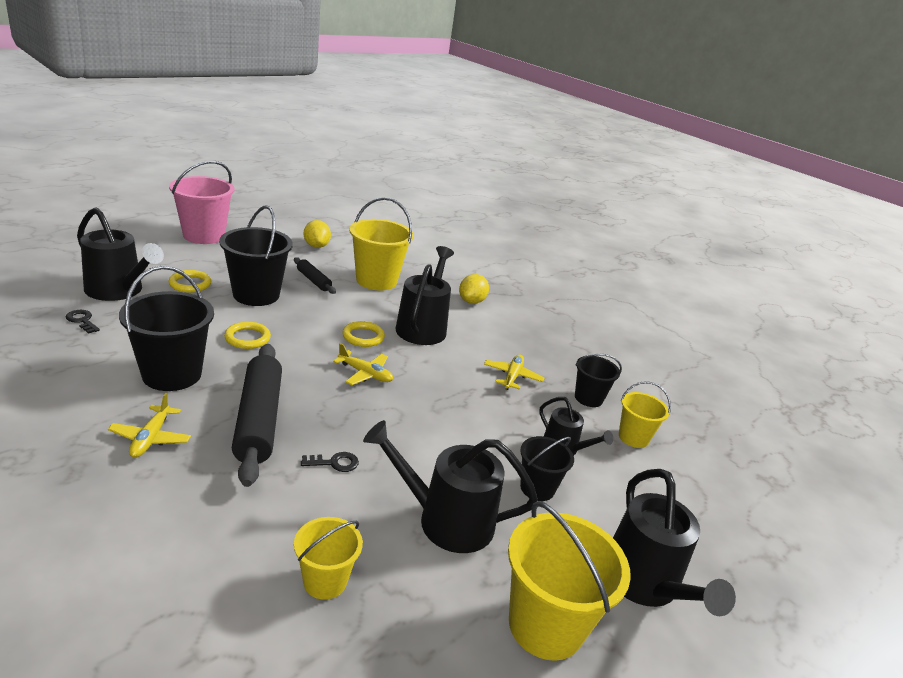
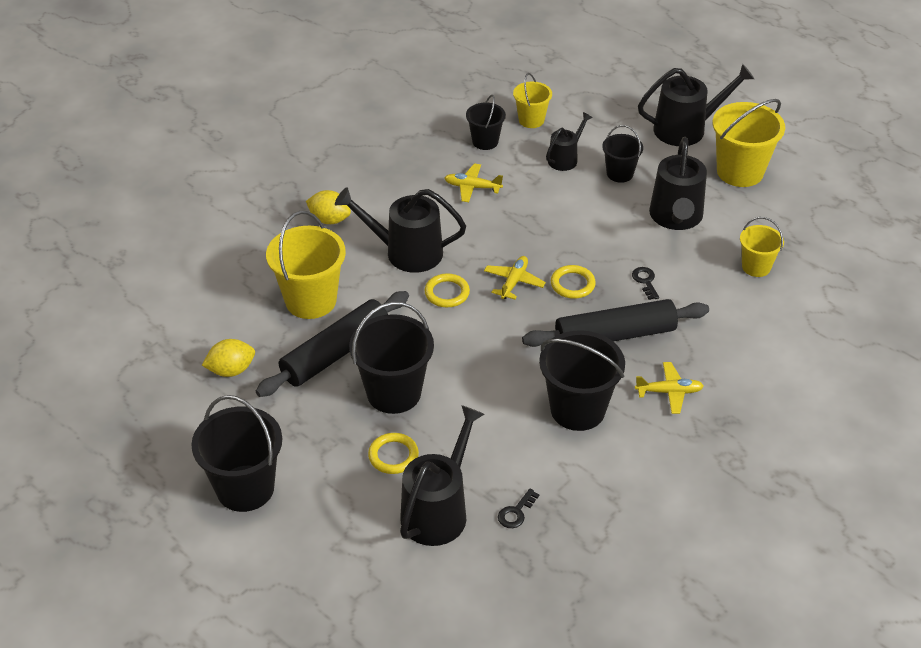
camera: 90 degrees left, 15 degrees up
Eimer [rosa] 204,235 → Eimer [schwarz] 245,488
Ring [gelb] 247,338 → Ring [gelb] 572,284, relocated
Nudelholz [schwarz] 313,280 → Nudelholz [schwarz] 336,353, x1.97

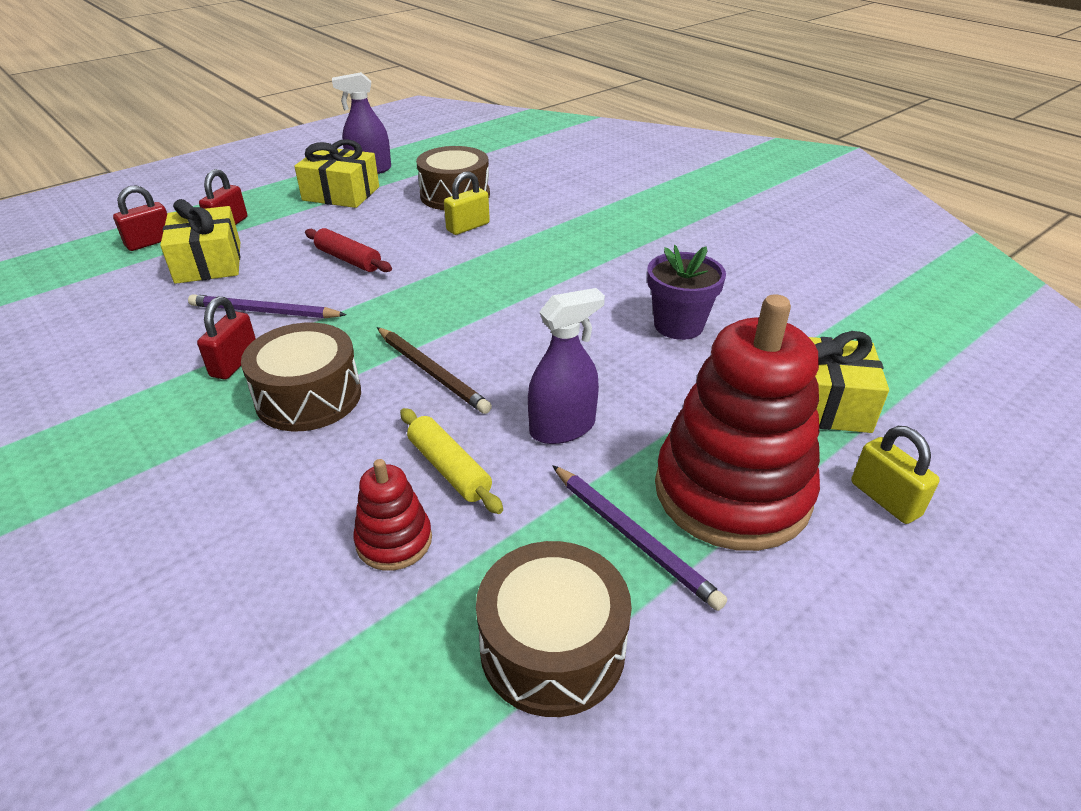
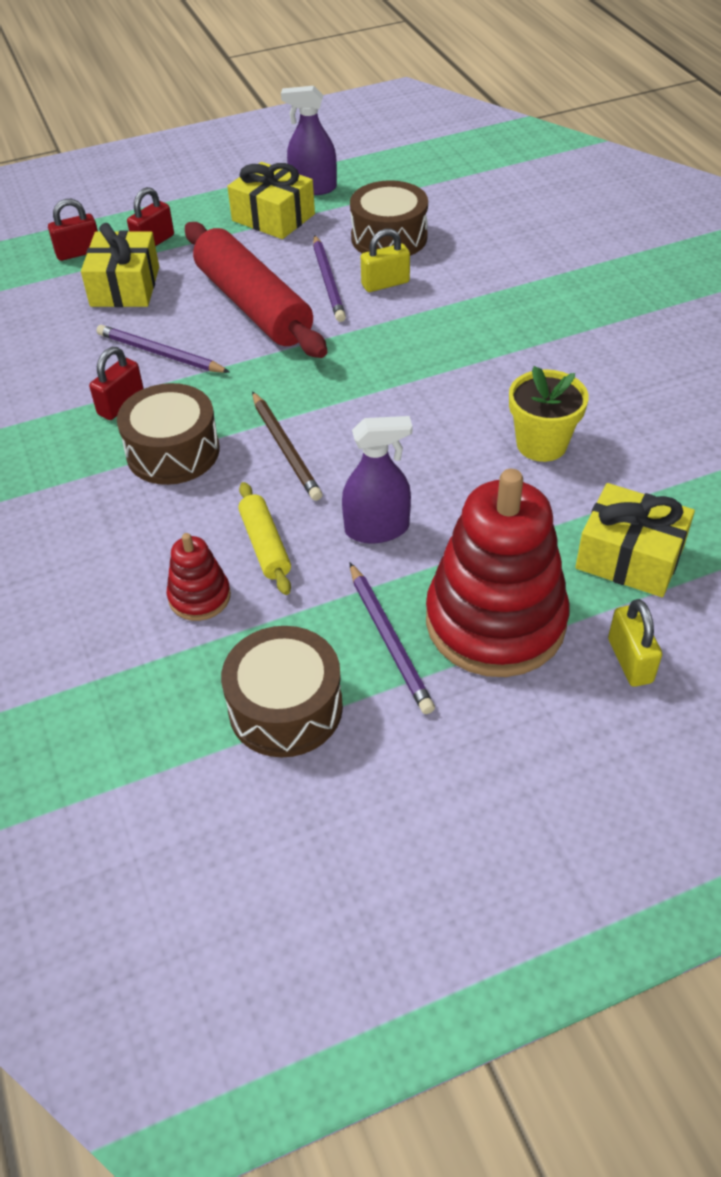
camera: 20 degrees right, 10 degrees up
Nudelholz [rot] 348,259 → Nudelholz [rot] 253,305, x2.08
Blumentopf [lila] 678,325 → Blumentopf [gelb] 541,444
- → Bleistift [lila] 328,281

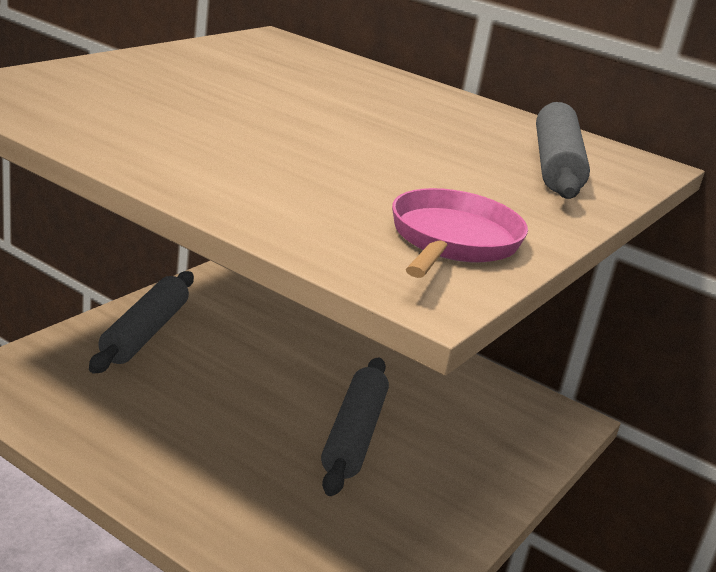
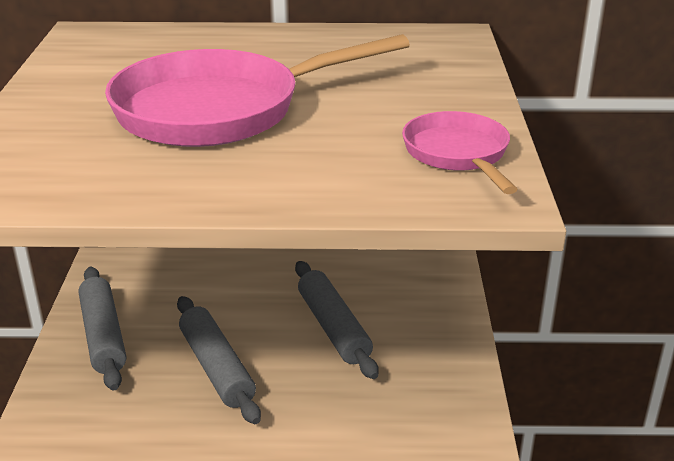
camera: 30 degrees left, 5 degrees up
Nudelholz [grau] 555,165 → Nudelholz [grau] 216,368, relocated
- → Pfanne [rosa] 219,110

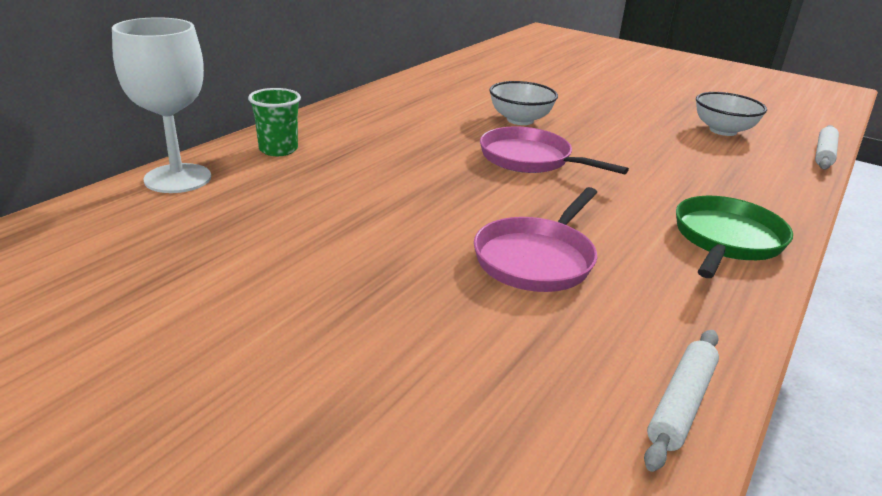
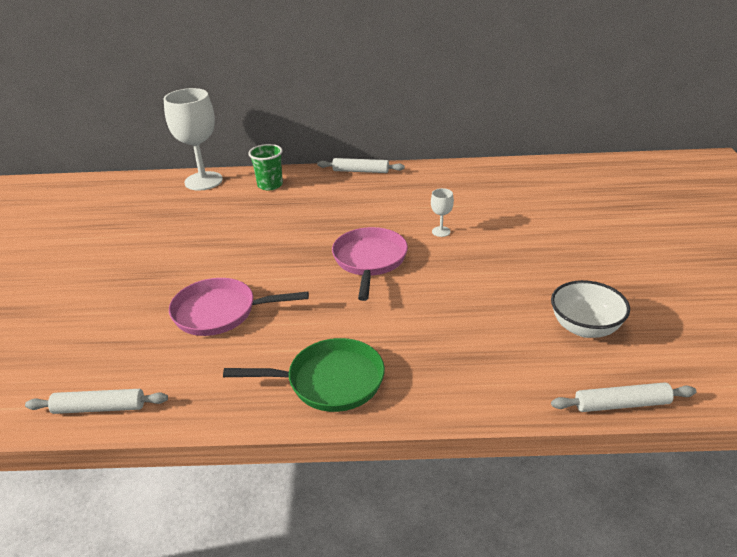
camera: 60 degrees right, 5 degrees up
Schüssel [weiß] 520,120 → Kelch [weiß] 441,231
- → Nudelholz [weiß] 360,171

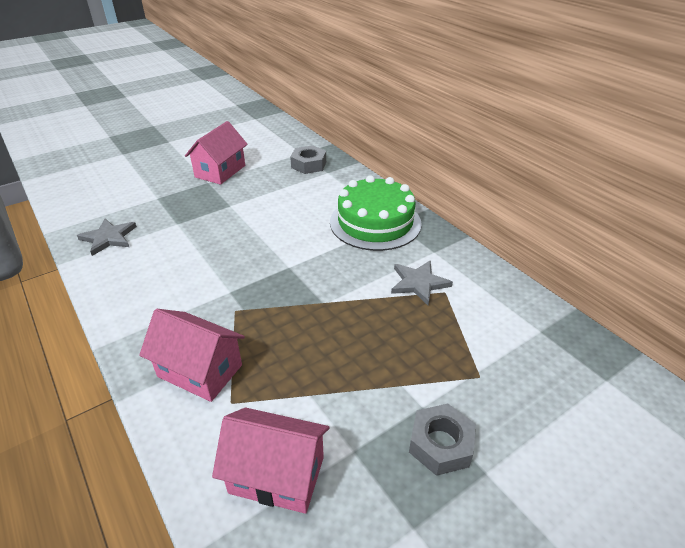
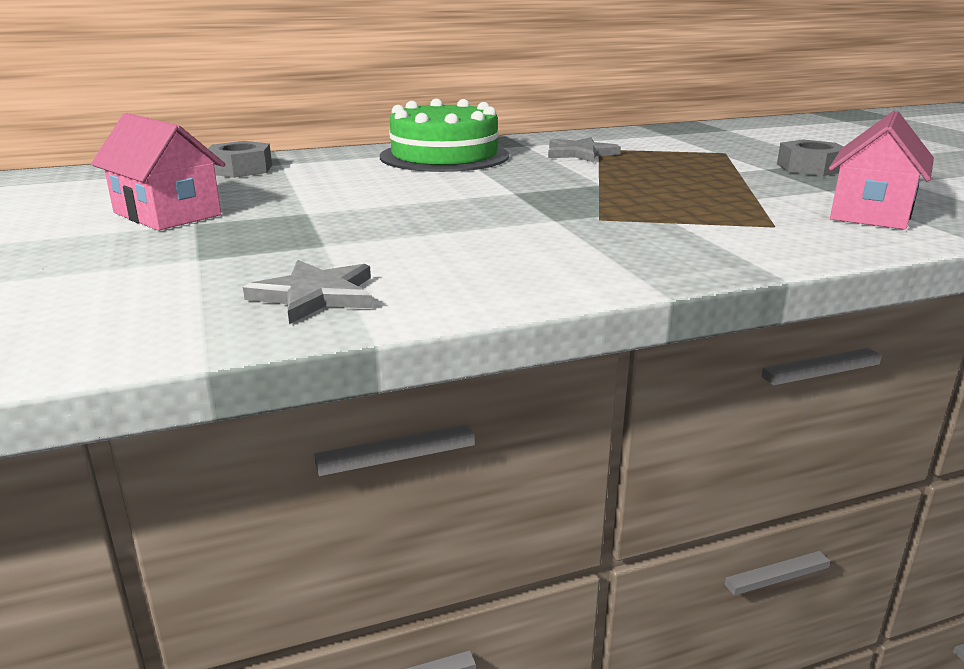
camera: 75 degrees left, 15 degrees down
Haus [rosa] 200,370 → -

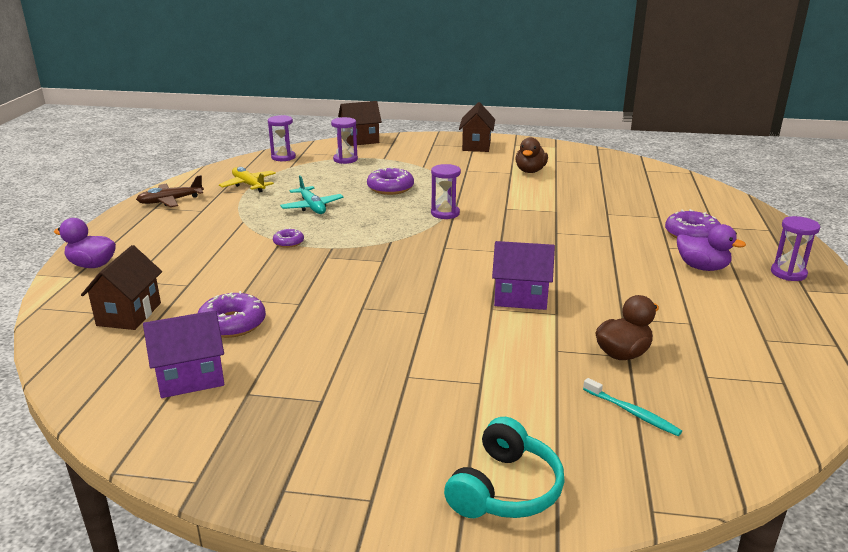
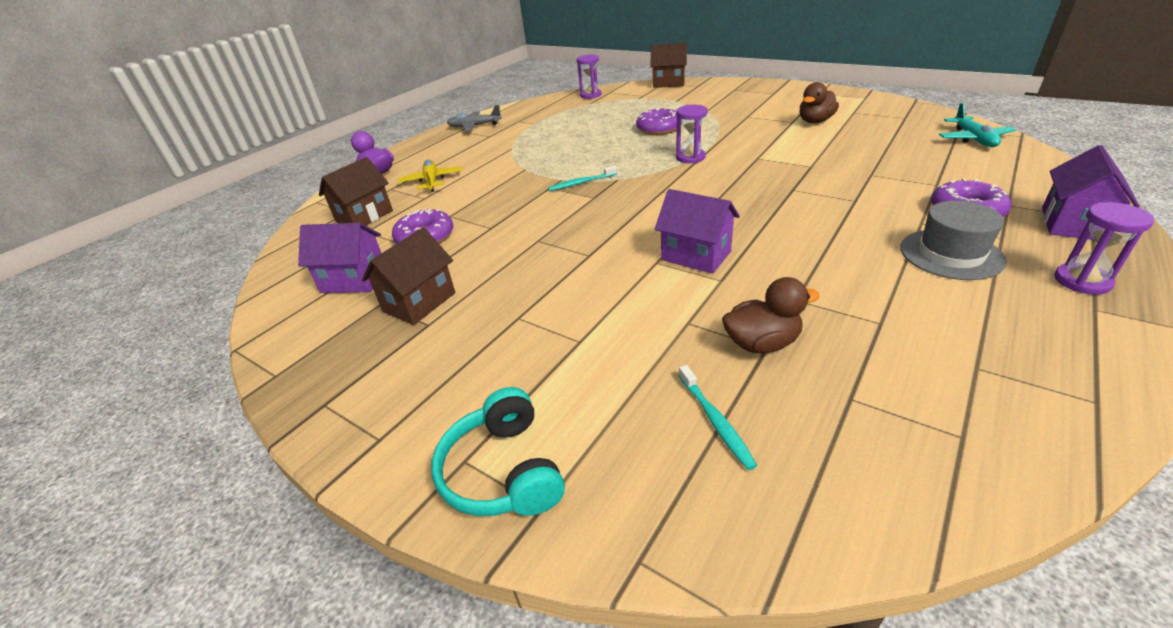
camera: 30 degrees right, 10 degrees up
Flugzeug [braun] 170,201 → Flugzeug [grau] 474,126
Flugzeug [gelb] 249,185 → Flugzeug [gelb] 432,181, relocated
Donut [lila] 288,242 → -
Flugzeug [türkis] 312,207 → Flugzeug [türkis] 973,139, relocated
Sanduhr [lila] 345,159 → -
Kopfhörer [türkis] 505,489 → Kopfhörer [türkis] 503,471, 105 degrees clockwise
Haus [braun] 476,146 → Haus [braun] 419,302, relocated
Ente [lila] 702,267 → Hut [grau] 951,254
- → Zahnbürste [türkis] 581,183
- → Haus [lila] 1072,224

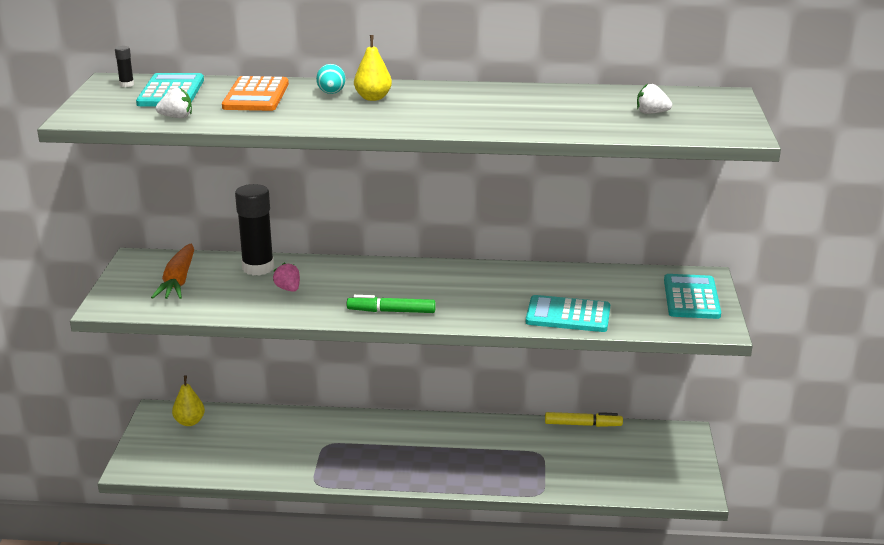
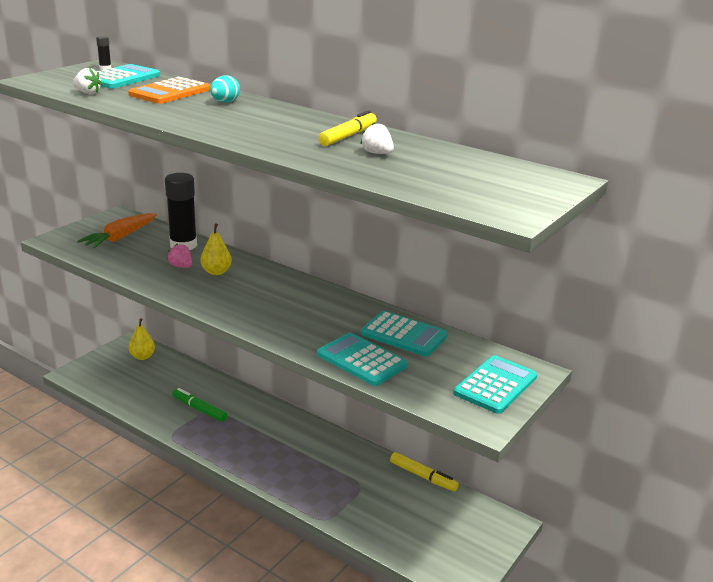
camera: 30 degrees right, 0 degrees up
Erdbeere [rosa] 288,289 → Erdbeere [rosa] 181,266, 45 degrees counterclockwise
Filzstift [grün] 391,311 → Filzstift [grün] 199,409, relocated
Birne [gelb] 373,98 → Birne [gelb] 216,272, relocated
Erdbeere [weiß] 651,113 → Erdbeere [weiß] 377,153, relocated
- → Filzstift [gelb] 348,136
- → Taschenrechner [türkis] 403,335

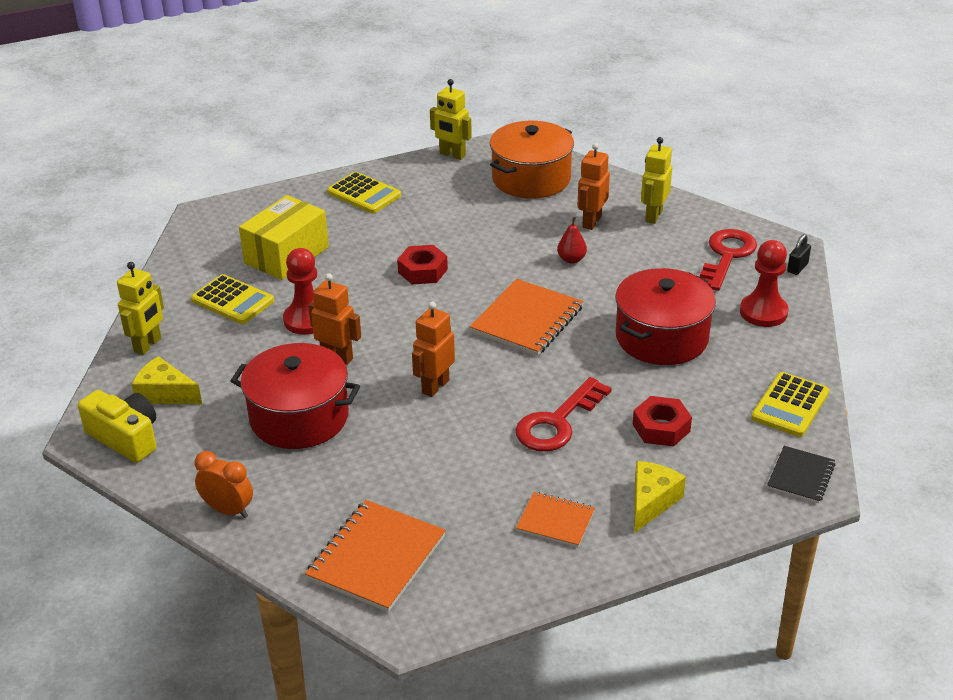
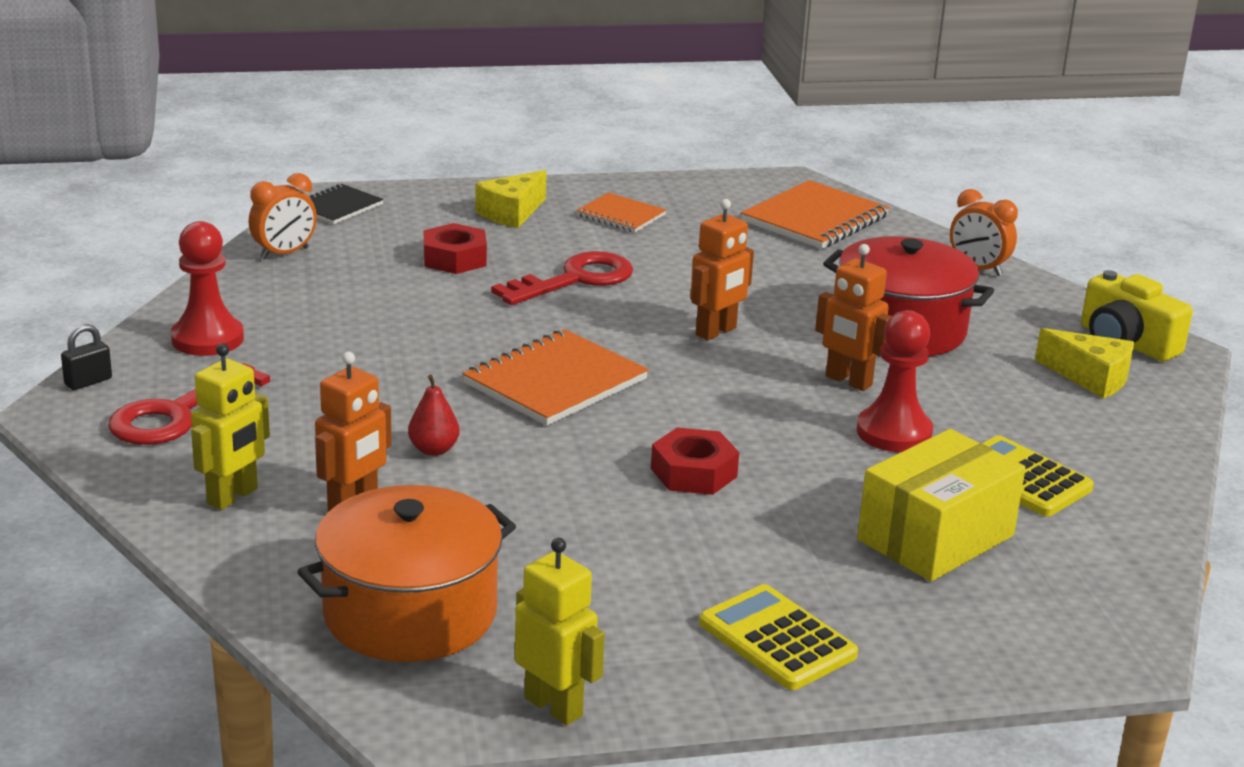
camera: 170 degrees left, 10 degrees down
Roboter [gelb] 148,345 → -
Kochtopf [rot] 661,337 → -
Taschenrechner [gelb] 790,405 → Wecker [orange] 284,253

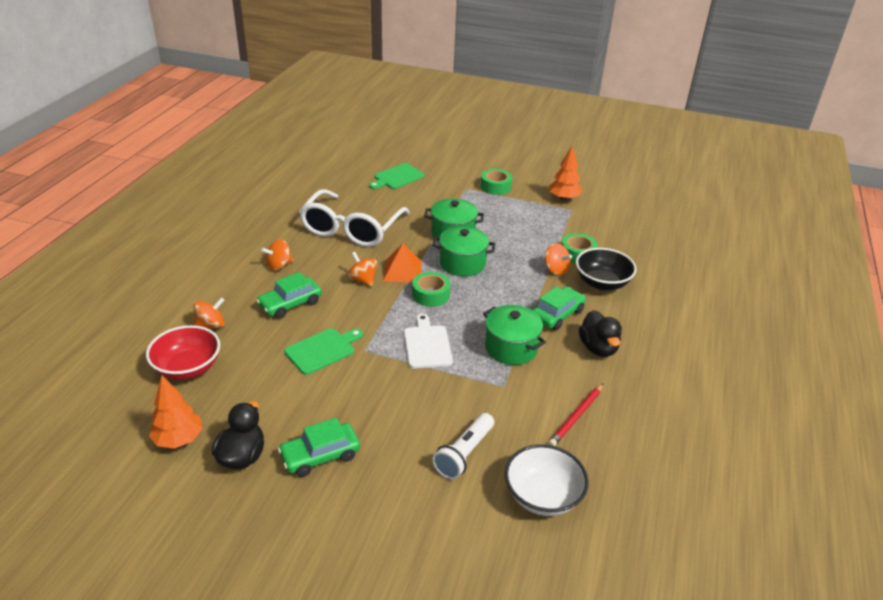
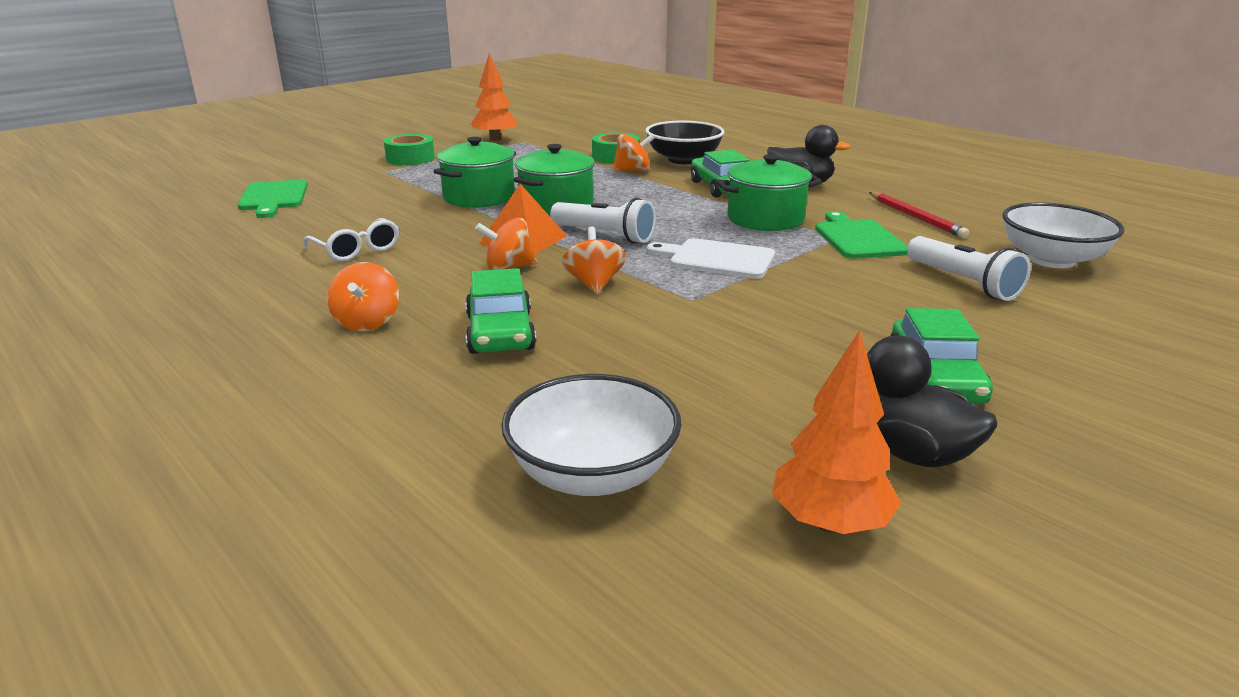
camera: 60 degrees left, 10 degrees down
Schüssel [rot] 188,368 → Schüssel [weiß] 592,474
Kreisel [orange] 211,325 → Kreisel [orange] 594,284, relocated
Schneidebrett [grün] 322,350 → Schneidebrett [grün] 858,238, relocated
Brille [weiß] 351,229 → Brille [weiß] 357,250, x0.45
Klebeband [grün] 431,295 → Taschenlampe [weiß] 604,235

